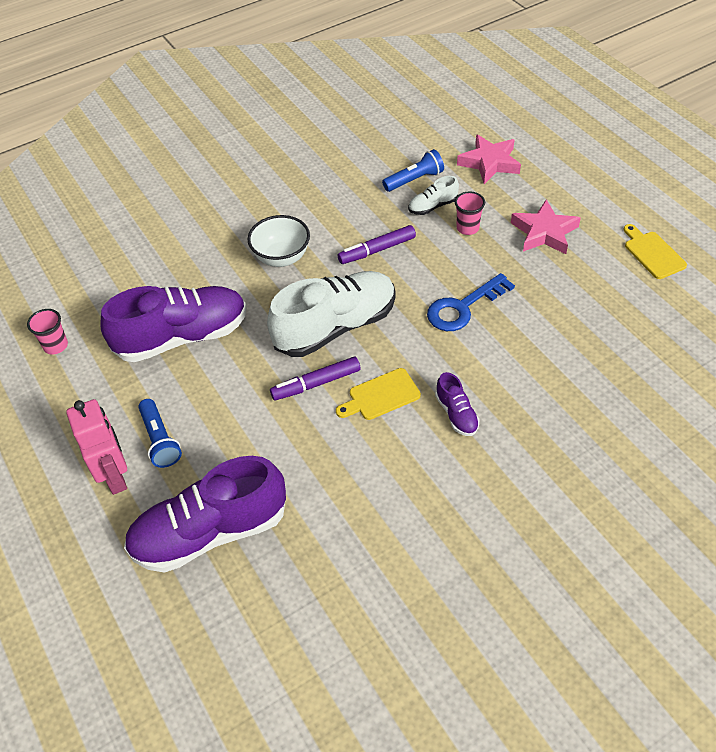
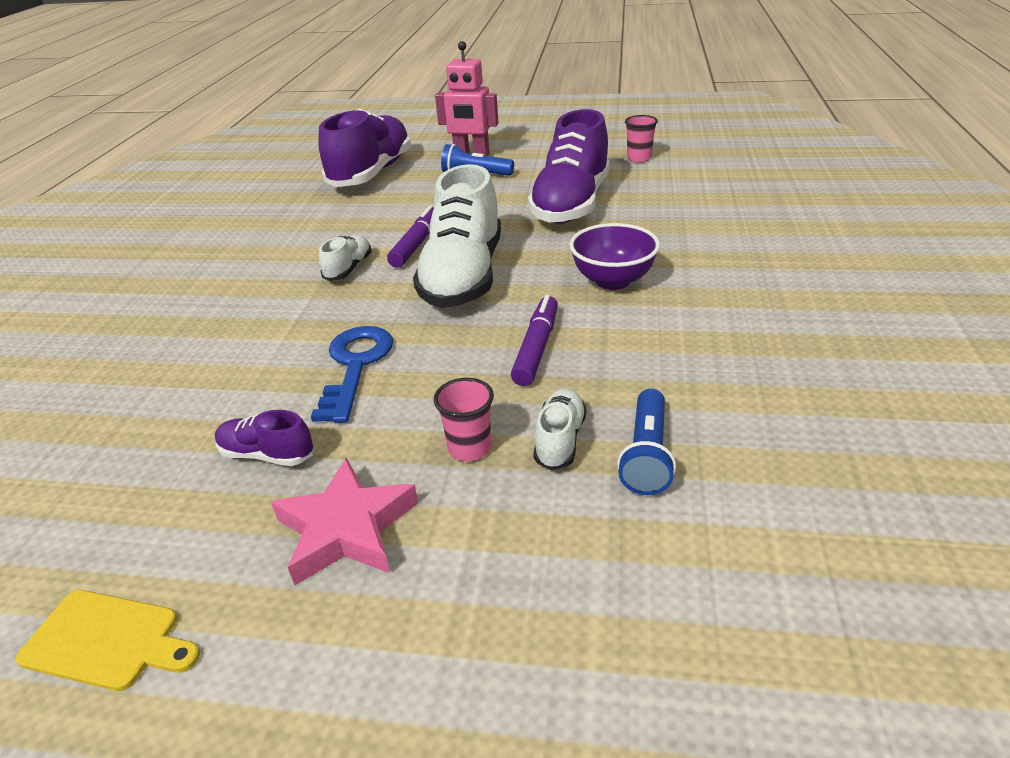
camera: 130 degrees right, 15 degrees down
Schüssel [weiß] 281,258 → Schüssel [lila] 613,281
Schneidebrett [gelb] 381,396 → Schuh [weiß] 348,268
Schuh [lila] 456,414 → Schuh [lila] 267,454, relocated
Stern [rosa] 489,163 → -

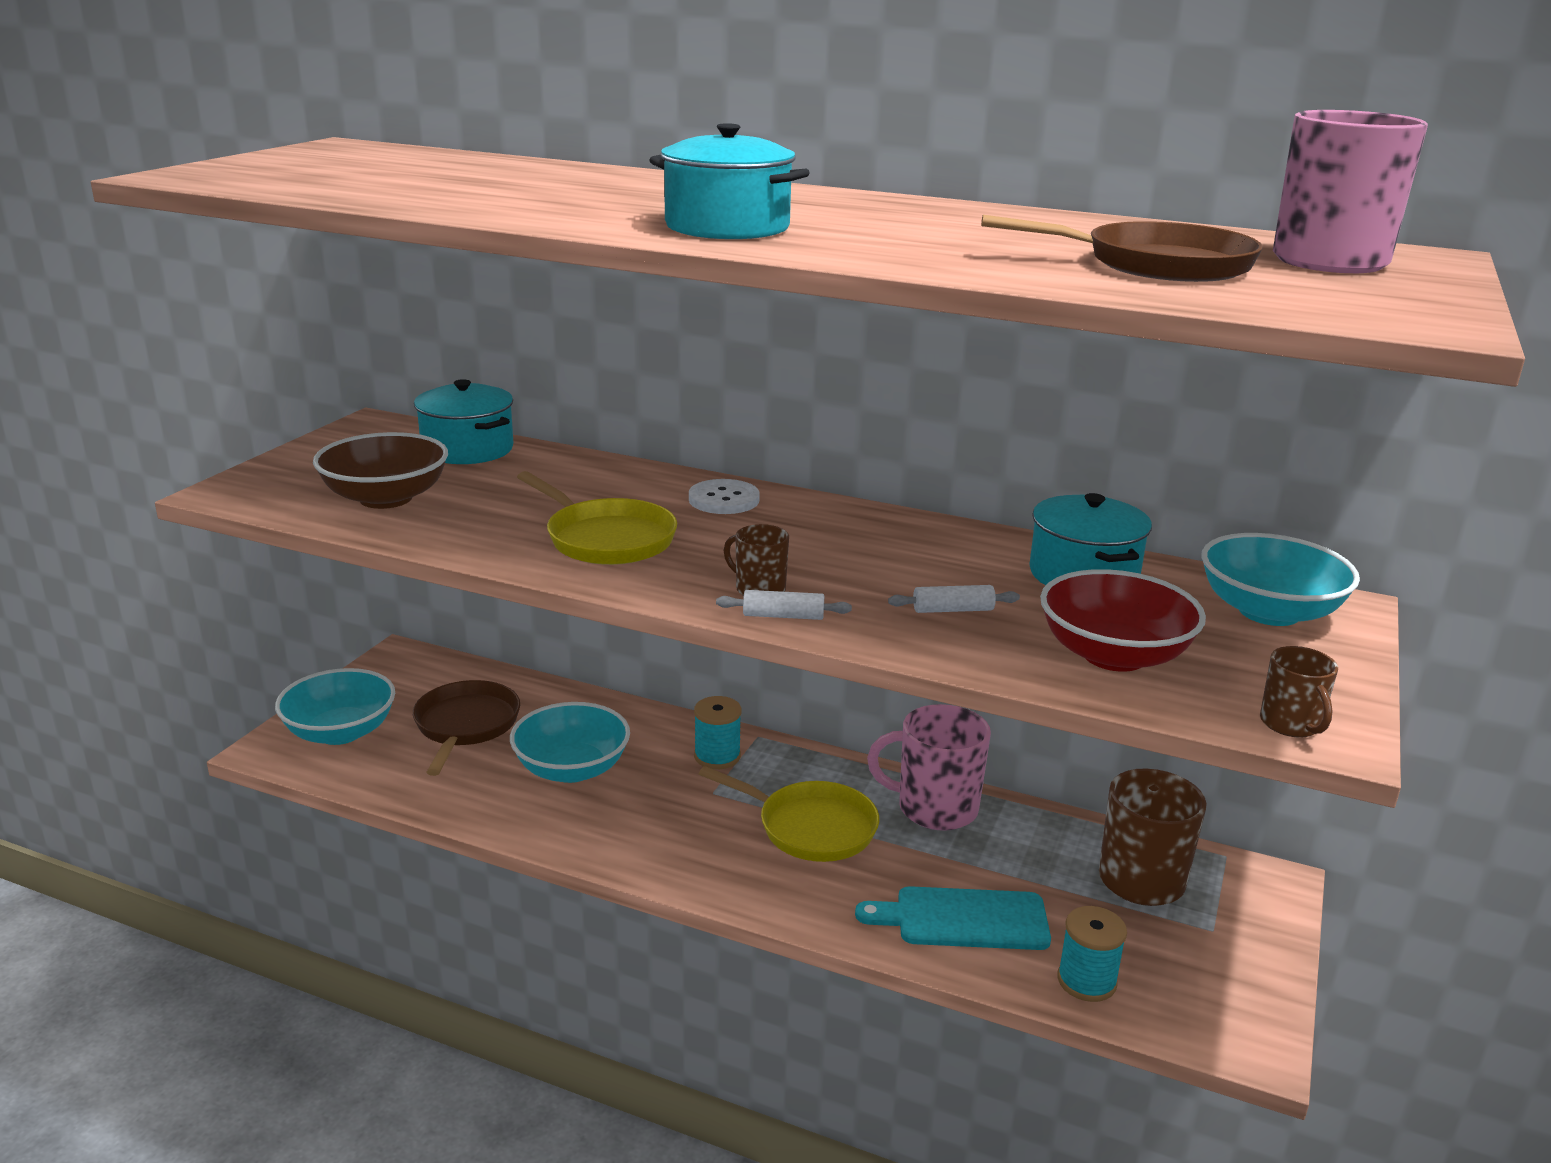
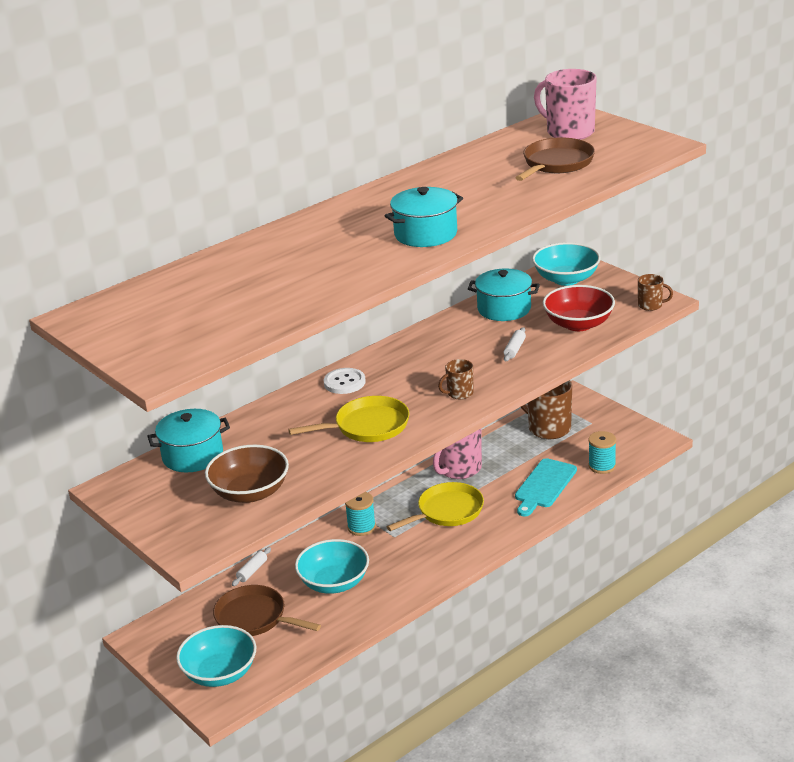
camera: 60 degrees left, 5 degrees up
Nudelholz [weiß] 783,616 → Nudelholz [weiß] 252,571, relocated

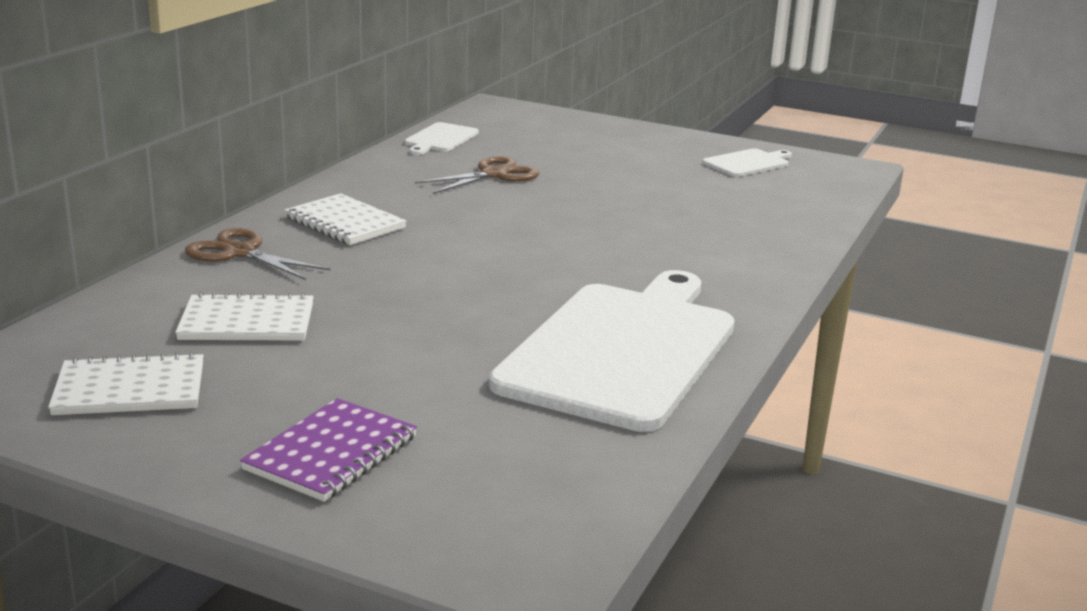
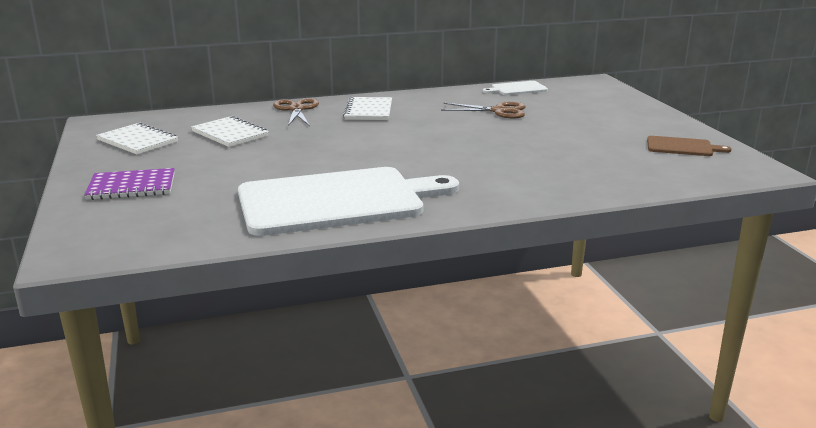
camera: 50 degrees right, 0 degrees up
Schneidebrett [weiß] 748,163 → Schneidebrett [braun] 682,147

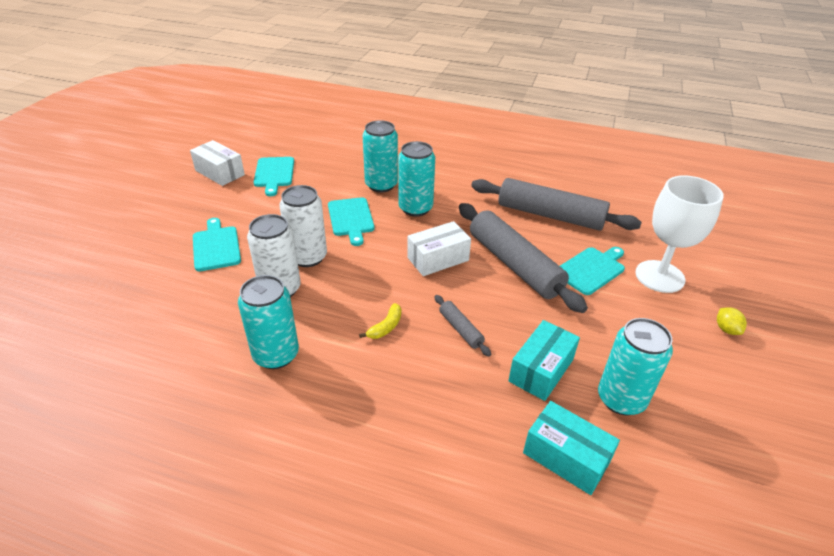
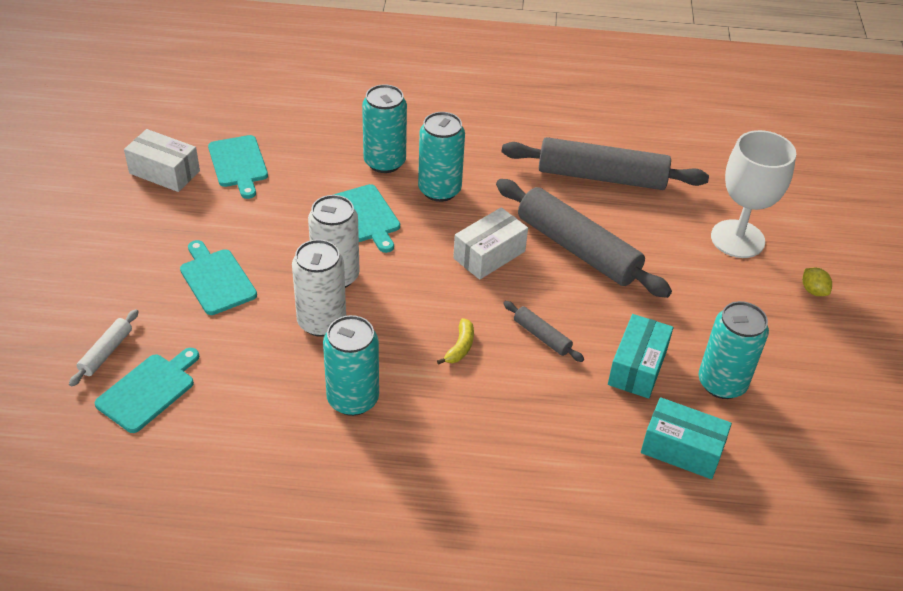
camera: 15 degrees left, 5 degrees up
Schneidebrett [türkis] 591,269 → Schneidebrett [türkis] 149,390, relocated
- → Nudelholz [weiß] 106,352

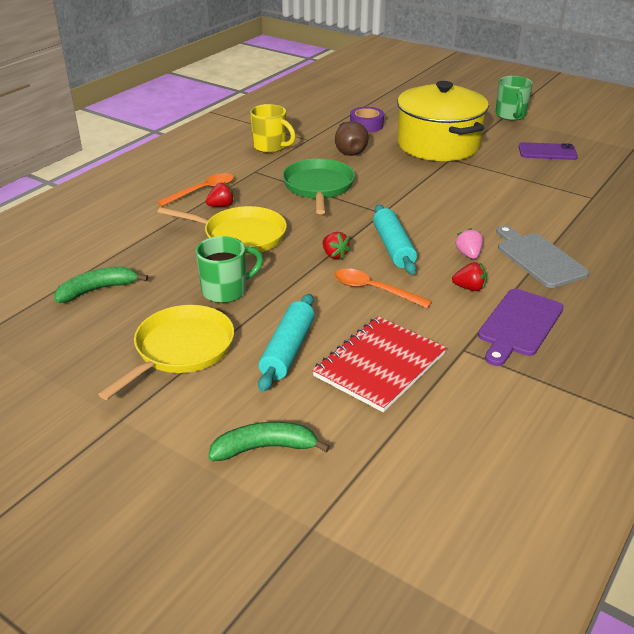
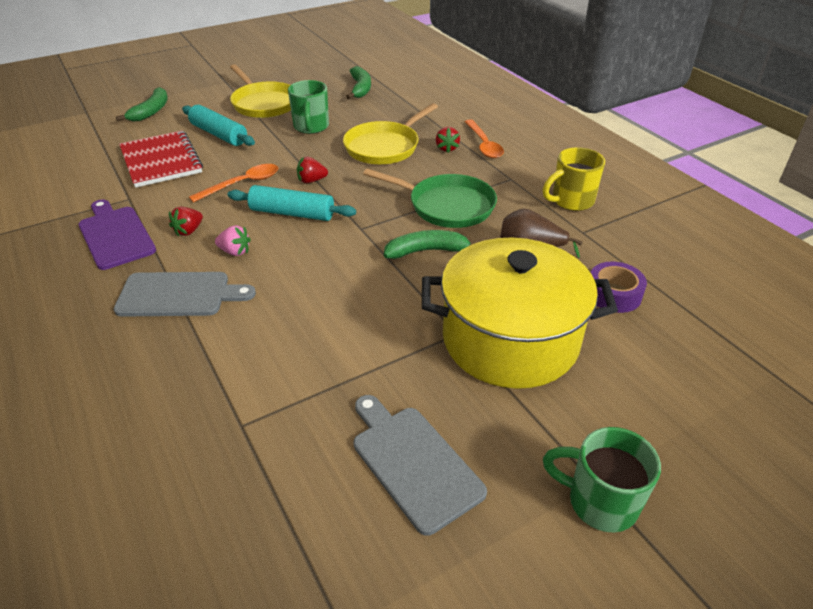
camera: 115 degrees right, 5 degrees up
Handy [lila] 547,152 → Schneidebrett [grau] 413,462
- → Banane [grün] 427,251

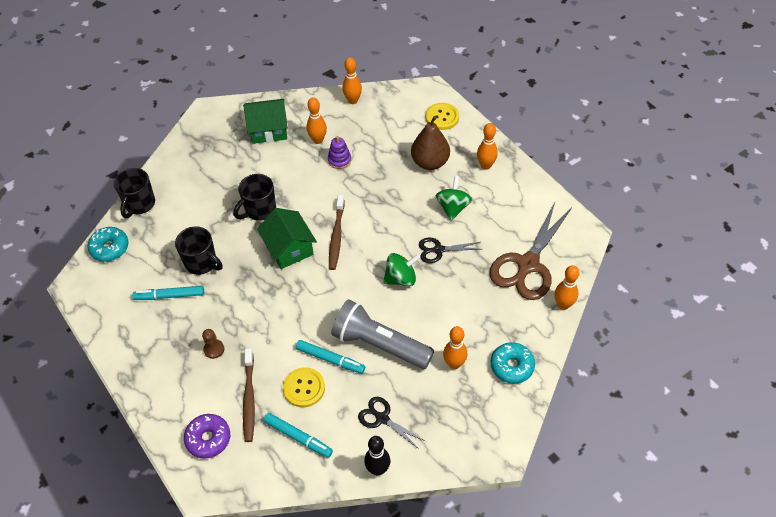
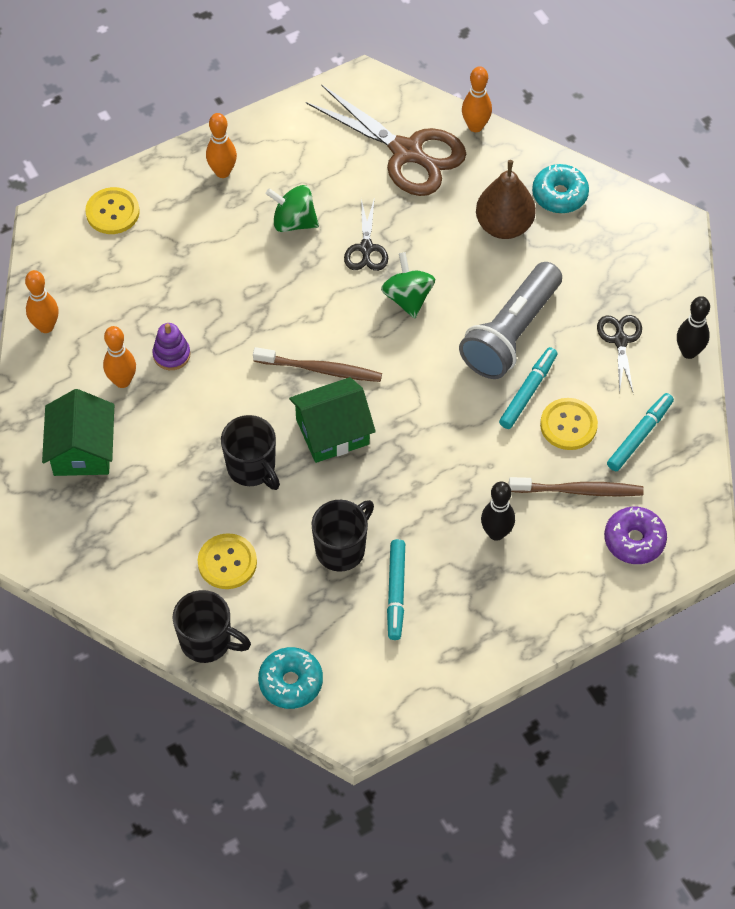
camera: 85 degrees left, 5 degrees up
Bauer [braun] 214,349 → Bowlingkegel [schwarz] 496,533
Schere [schwarz] 382,418 → Schere [schwarz] 620,340, 135 degrees clockwise
Birne [braun] 430,162 → Birne [braun] 504,226, relocated
Bowlingkegel [orange] 454,364 → -
- → Knopf [gelb] 227,562

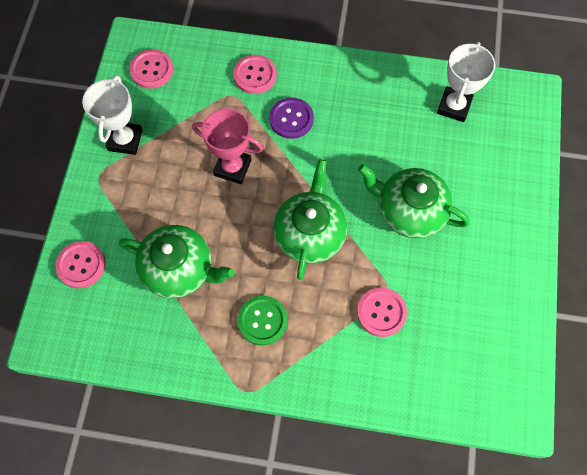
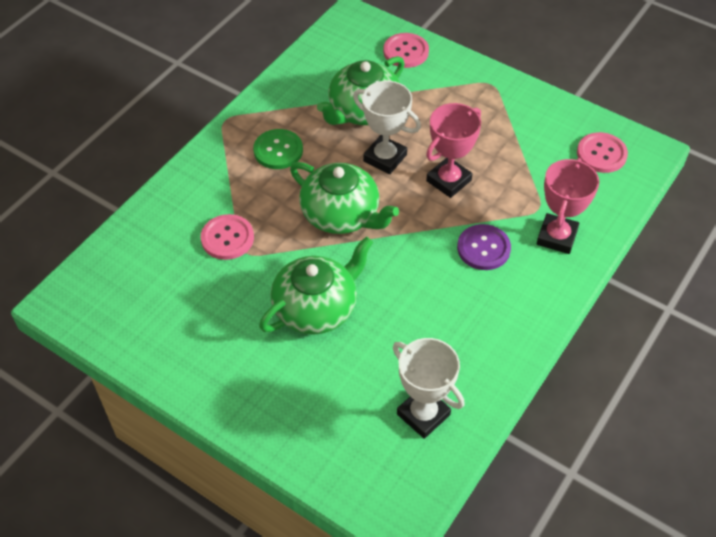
camera: 115 degrees right, 15 degrees down
Pokal [weiß] 125,140 → Pokal [weiß] 385,158, relocated
Knopf [rosa] 255,75 → Pokal [rosa] 557,237

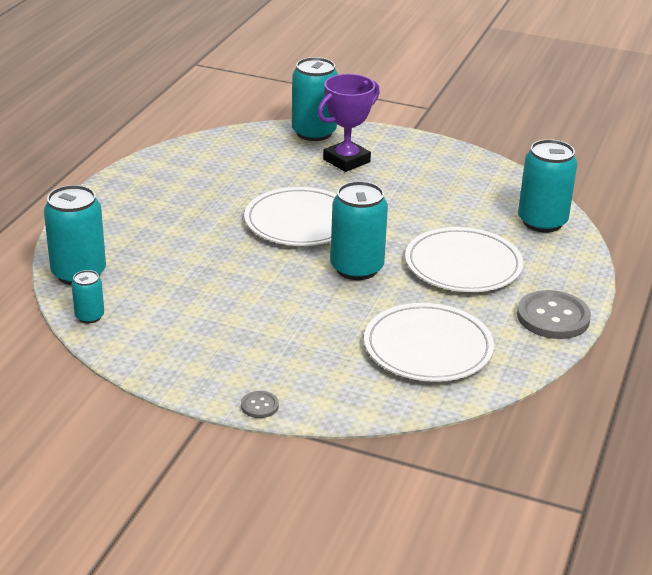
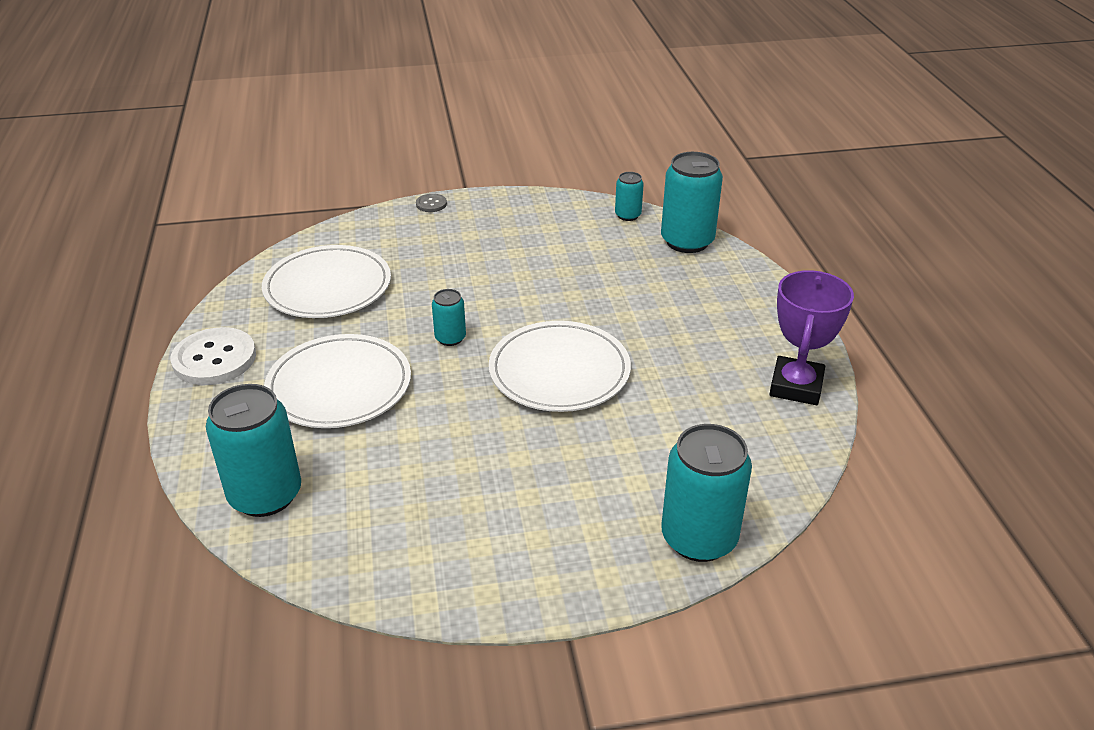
camera: 150 degrees right, 5 degrees up
Pokal [lila] 346,161 → Pokal [lila] 796,386, relocated
Dose [türkis] 357,268 → Dose [türkis] 450,338, x0.51
Knopf [grau] 553,317 → Knopf [weiß] 214,359

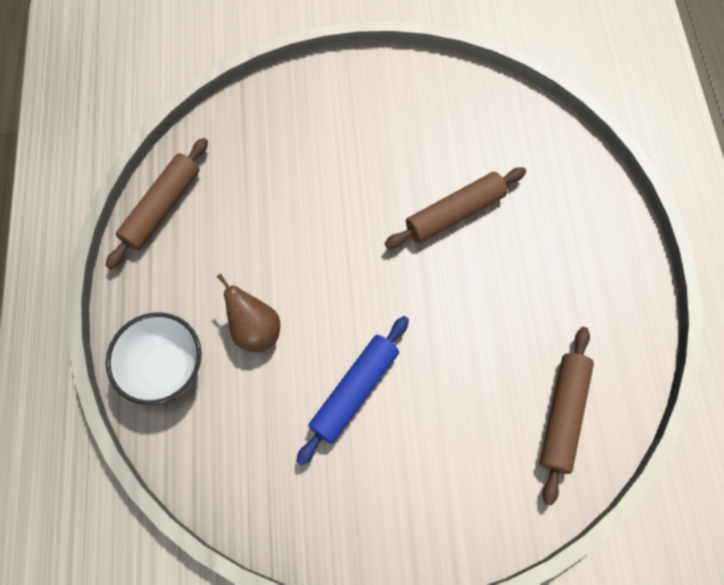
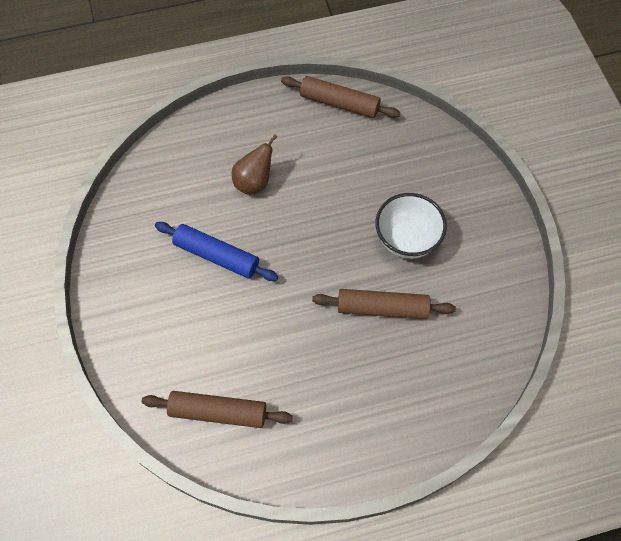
camera: 80 degrees right, 5 degrees down
Schüssel [weiß] 166,368 → Schüssel [weiß] 406,240, relocated
Nudelholz [braun] 454,213 → Nudelholz [braun] 382,308, 45 degrees counterclockwise

